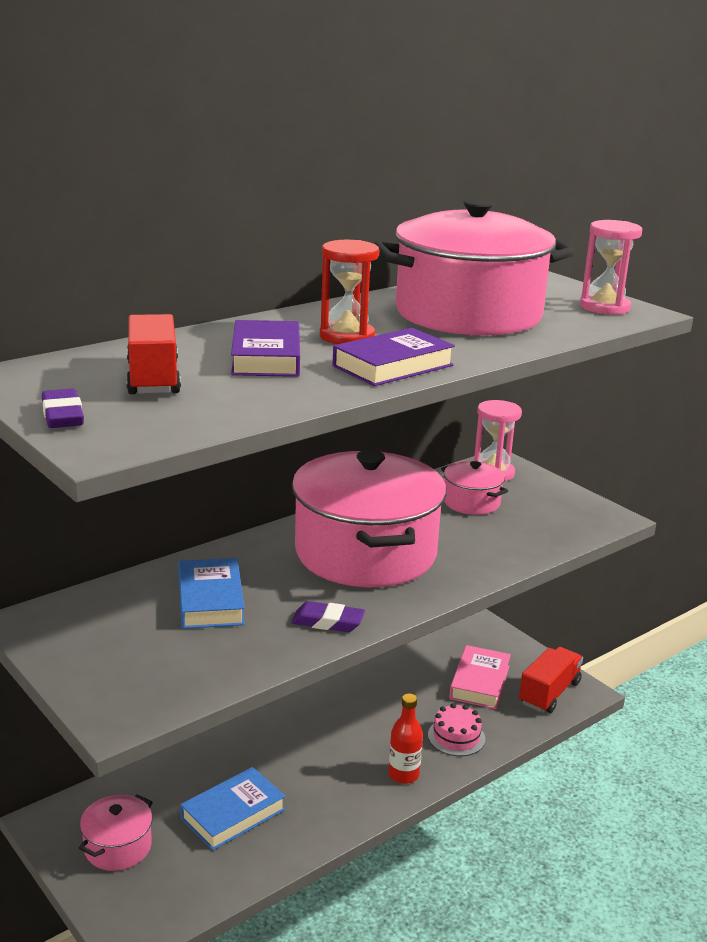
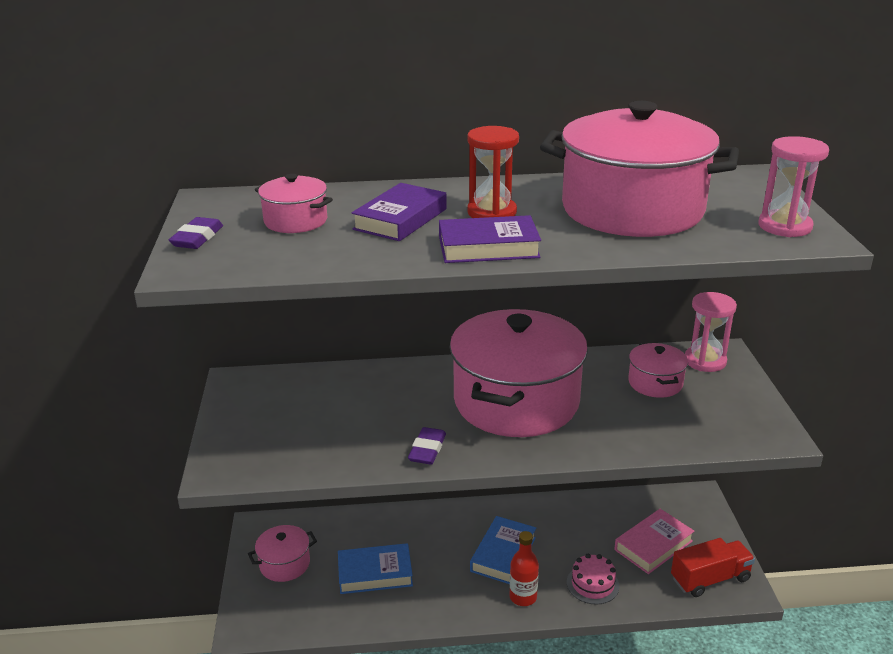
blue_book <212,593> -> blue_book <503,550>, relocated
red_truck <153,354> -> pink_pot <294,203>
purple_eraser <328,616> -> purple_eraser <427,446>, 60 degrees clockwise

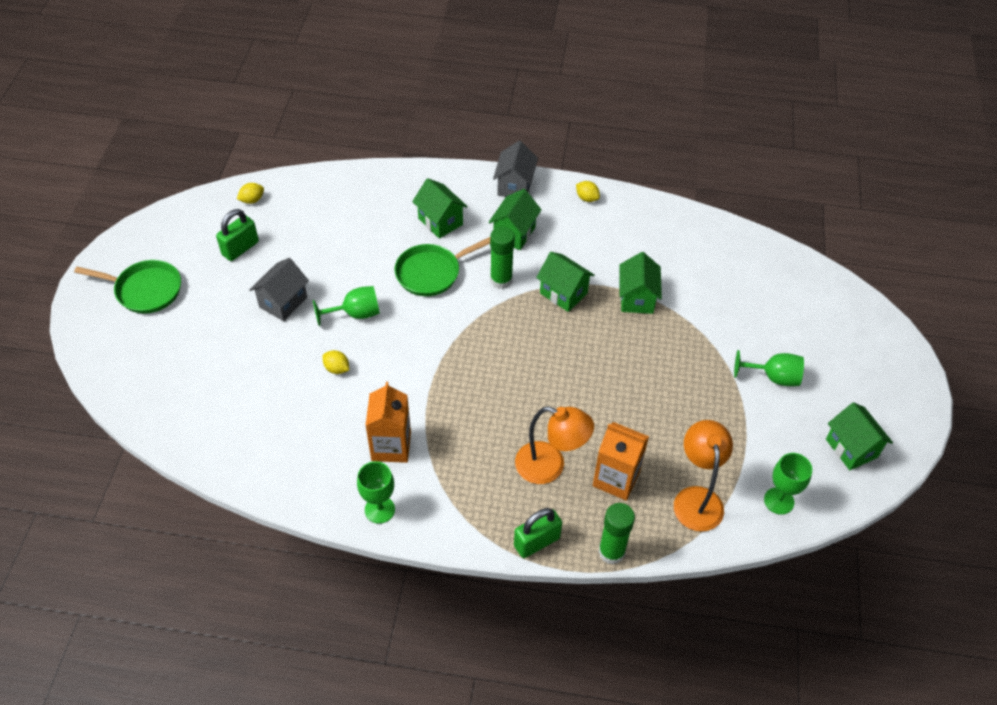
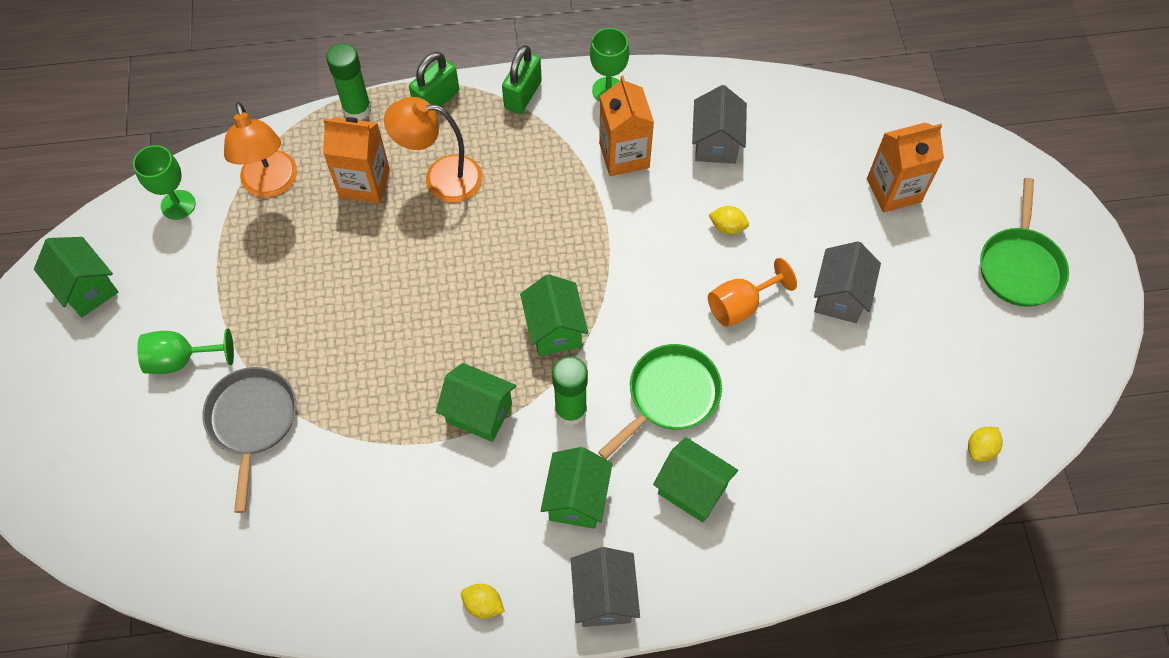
none -> grey_pan <249,440>
none -> grey_house <719,124>
none -> orange_carton <905,168>
green_padlock <237,235> -> green_padlock <522,79>, relocated
green_house <640,283> -> green_house <554,315>, relocated
green_goblet <346,306> -> orange_goblet <752,292>
green_pan <127,286> -> green_pan <1024,242>, 75 degrees counterclockwise

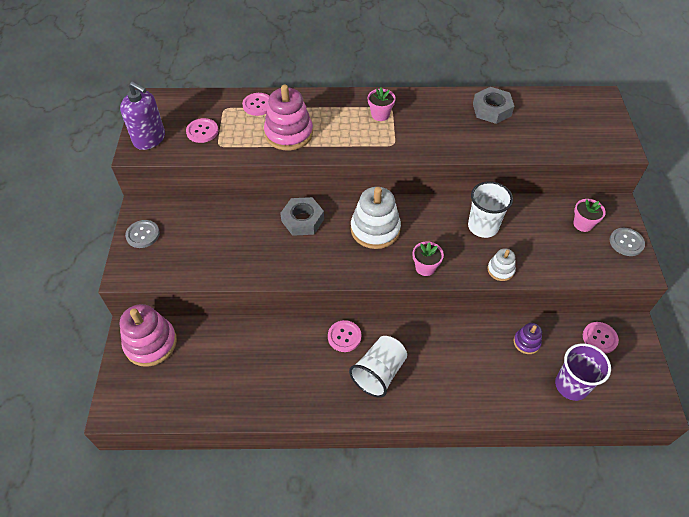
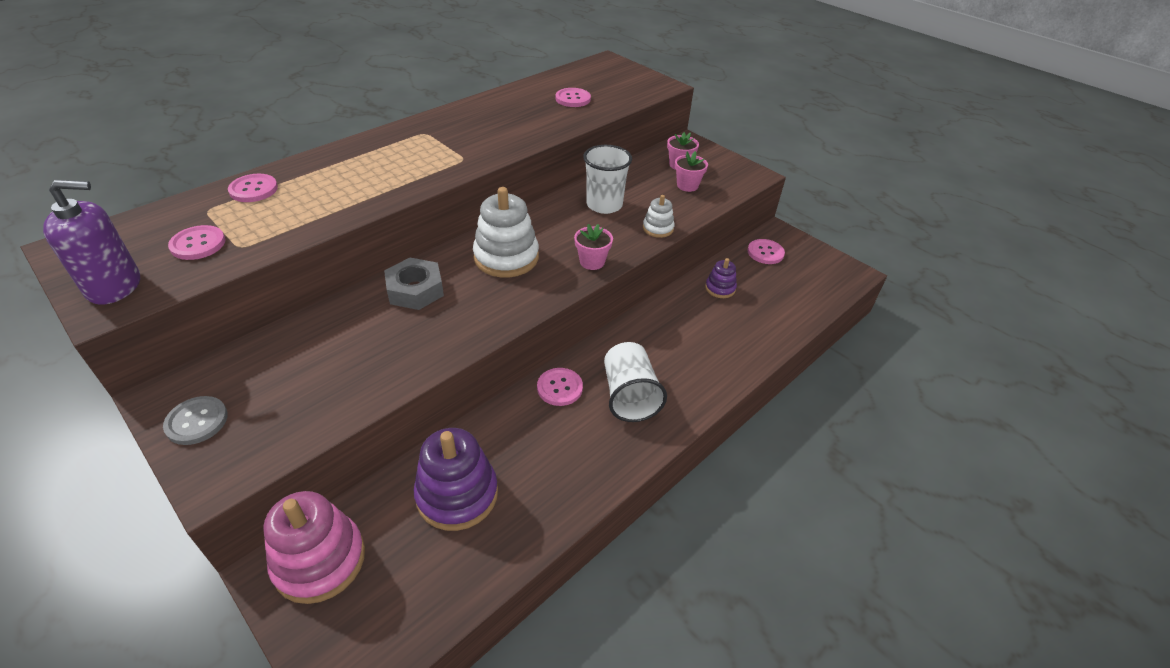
pink_stacking_toy <288,117> -> none
grey_nut <493,105> -> none
purple_cup <583,372> -> none
grey_button <627,242> -> none
none -> purple_stacking_toy <456,479>
none -> pink_button <573,97>
pink_flower_pot <382,104> -> pink_flower_pot <691,171>, relocated

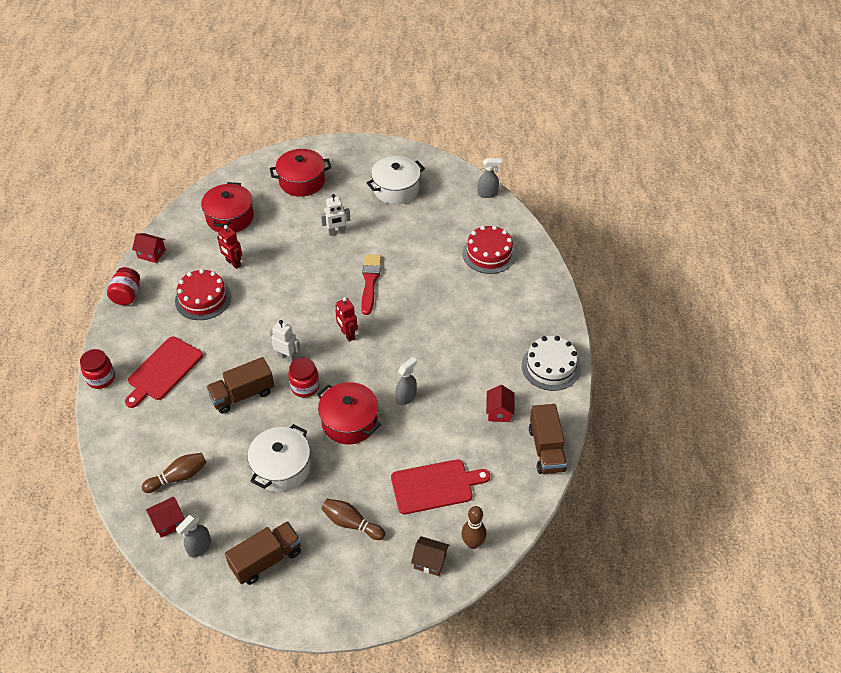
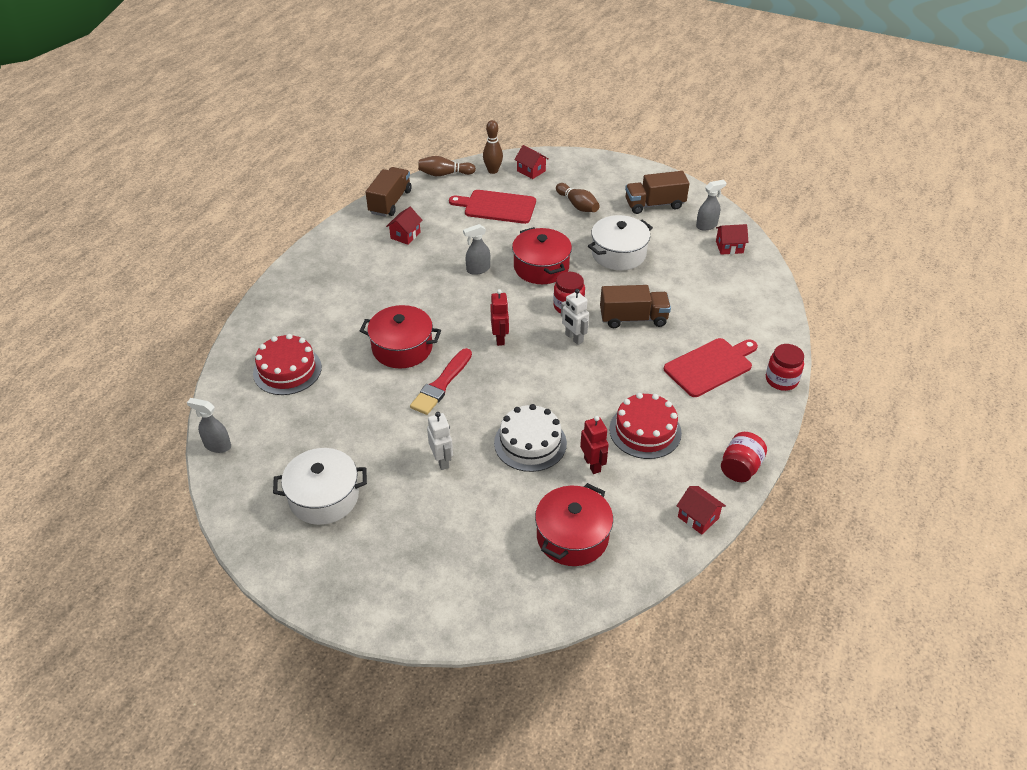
brown_bowling_pin <174,473> -> brown_bowling_pin <447,166>, relocated
red_pot <300,173> -> red_pot <400,336>, relocated
white_cake <551,363> -> white_cake <530,438>, relocated
brown_house <430,556> -> red_house <531,162>
white_robot <335,215> -> white_robot <440,441>, 60 degrees clockwise

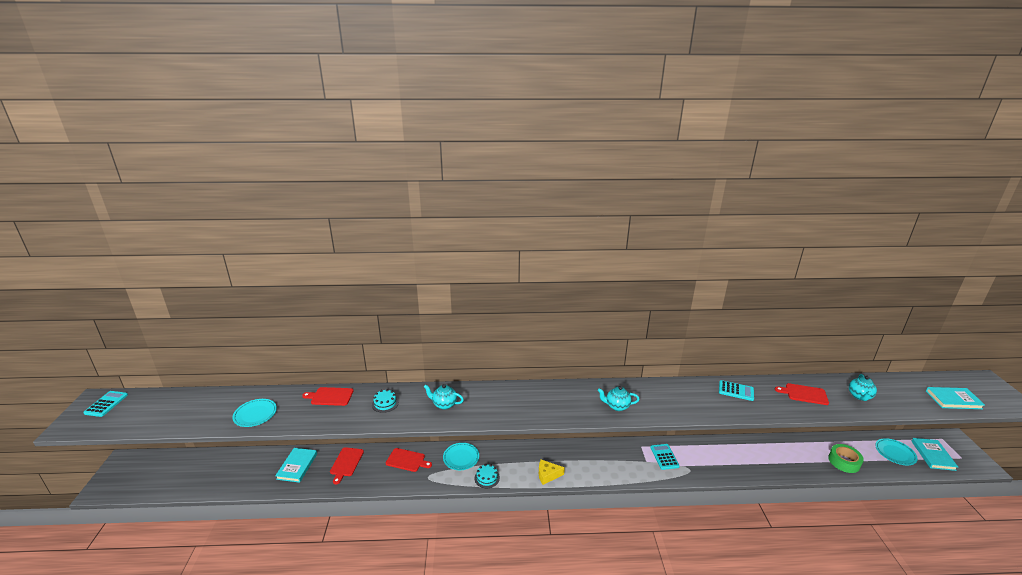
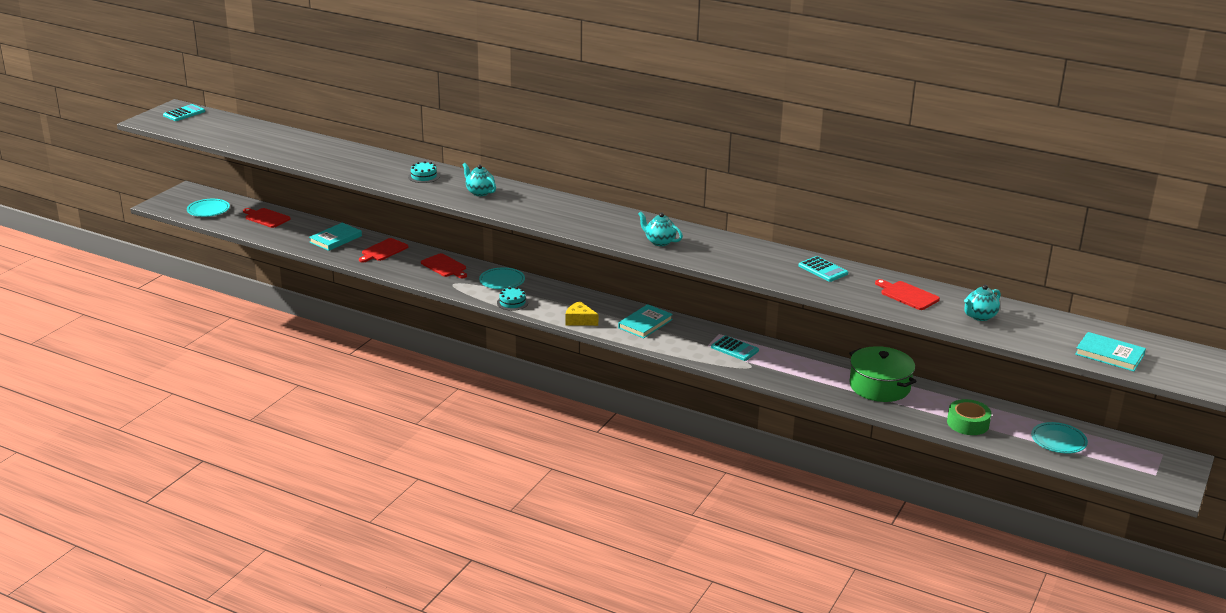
none -> green_pot <883,374>
turquoise_plate <254,413> -> turquoise_plate <208,208>, relocated
red_cutting_board <327,396> -> red_cutting_board <266,218>, relocated
turquoise_book <934,454> -> turquoise_book <645,321>, relocated
turquoise_calculator <665,457> -> turquoise_calculator <735,348>, 105 degrees clockwise

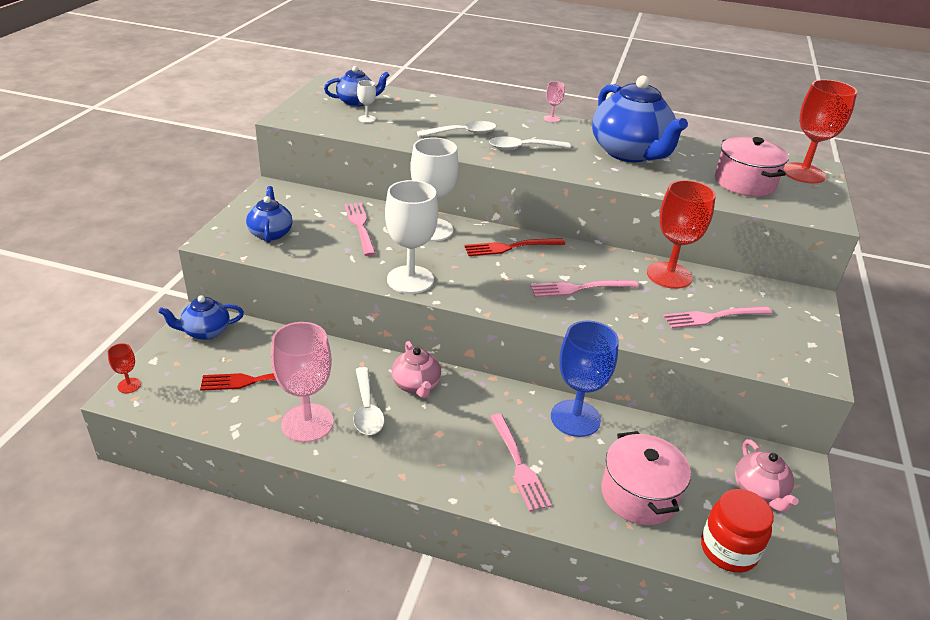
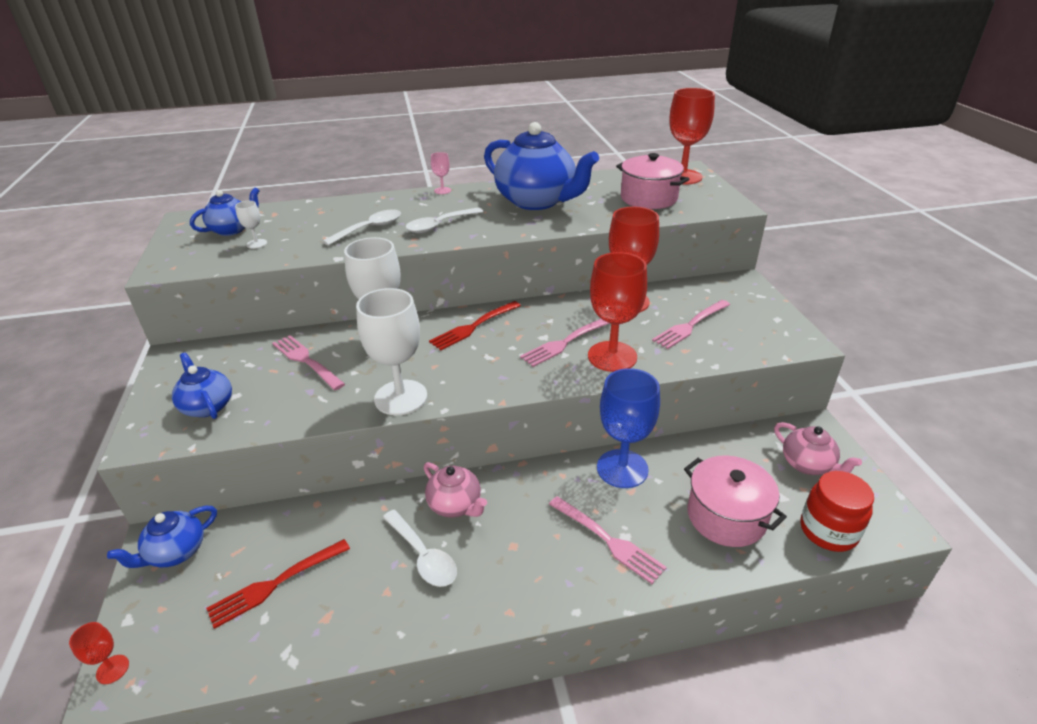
pink_goblet <302,382> -> none
none -> red_goblet <617,312>

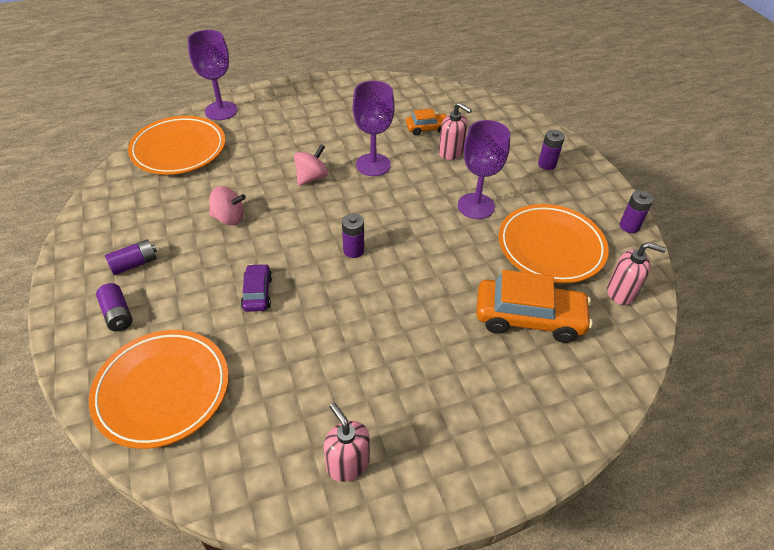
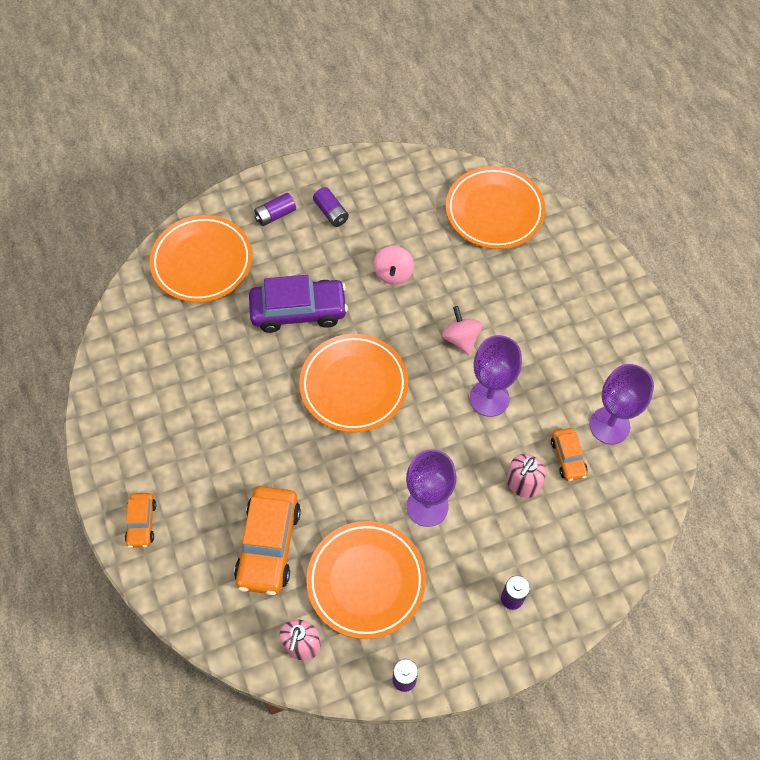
pink_soap_dispenser <346,442> -> none
none -> orange_car <140,520>
purple_goblet <212,75> -> purple_goblet <622,404>, relocated
purple_battery <353,236> -> orange_plate <353,383>
pink_spinning_top <311,165> -> pink_spinning_top <462,330>, 150 degrees counterclockwise
purple_car <256,288> -> purple_car <298,304>, x1.90

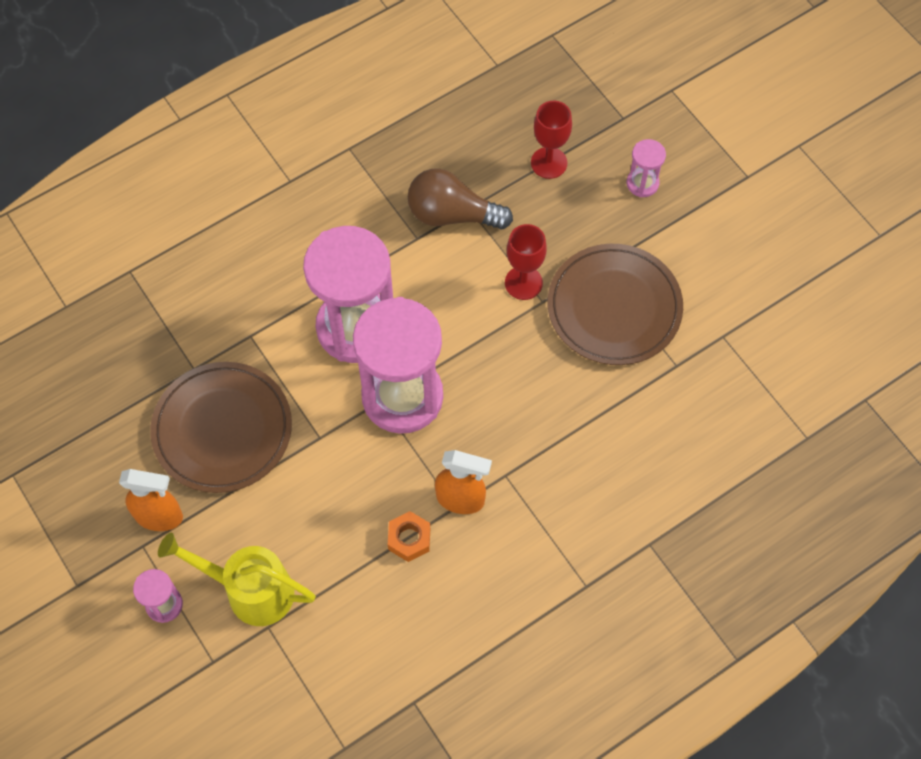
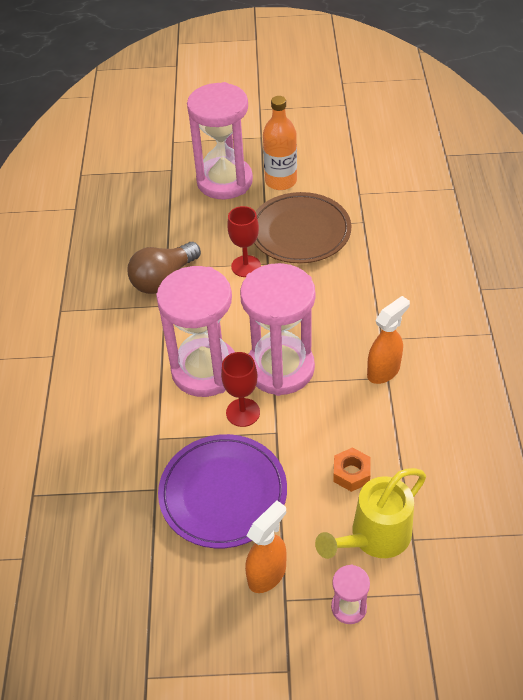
none -> orange_bottle <280,143>
orange_nut <409,536> -> orange_nut <352,469>, relocated
red_goblet <551,140> -> red_goblet <240,389>, relocated
brown_plate <221,427> -> purple_plate <222,491>
pink_hourglass <646,168> -> pink_hourglass <220,140>, x2.33

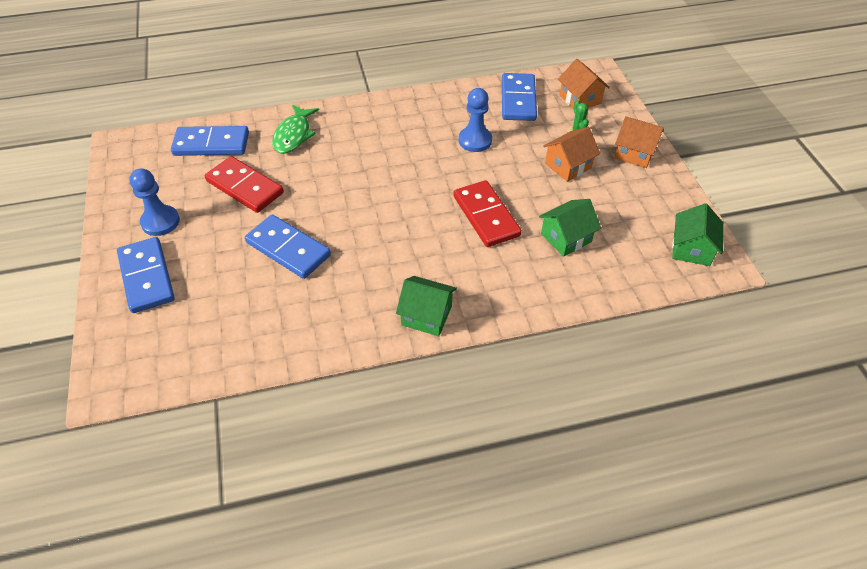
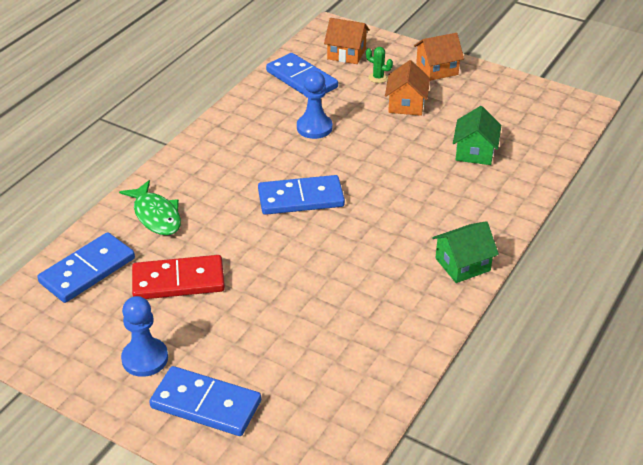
red_domino <487,213> -> none
green_house <697,234> -> none
blue_domino <288,246> -> blue_domino <301,195>, relocated

